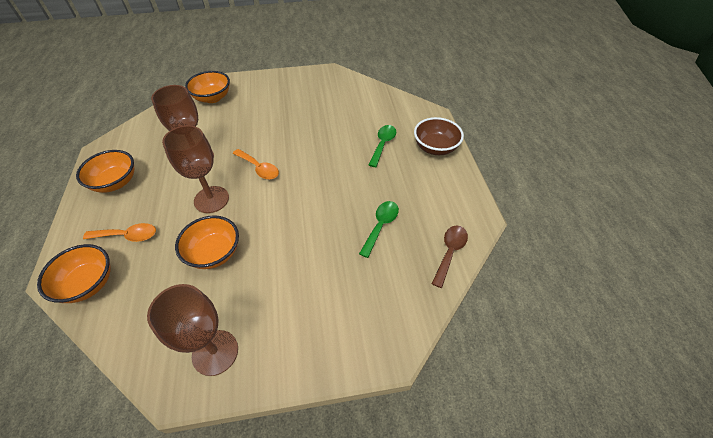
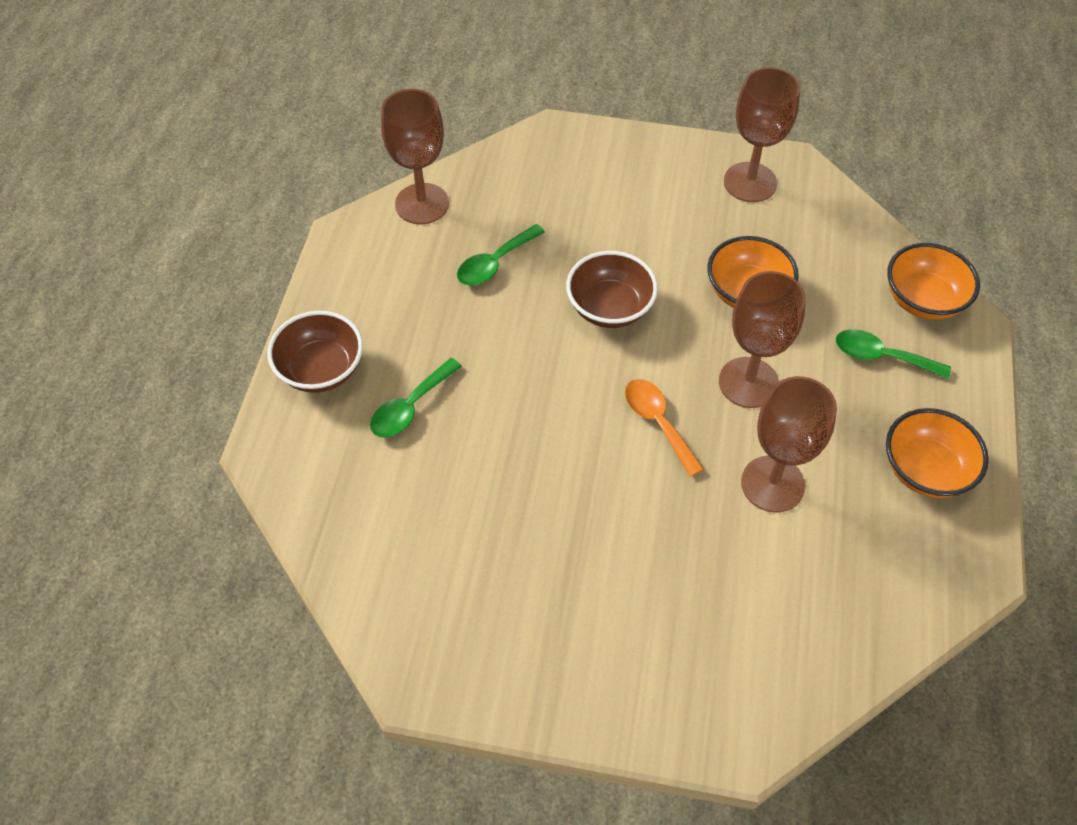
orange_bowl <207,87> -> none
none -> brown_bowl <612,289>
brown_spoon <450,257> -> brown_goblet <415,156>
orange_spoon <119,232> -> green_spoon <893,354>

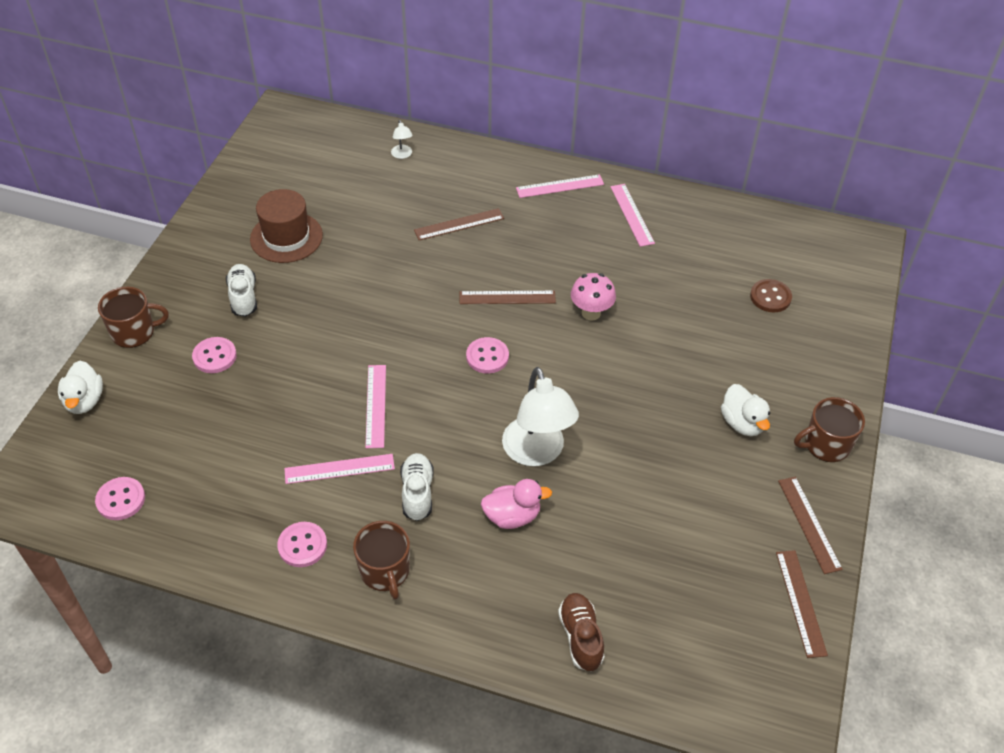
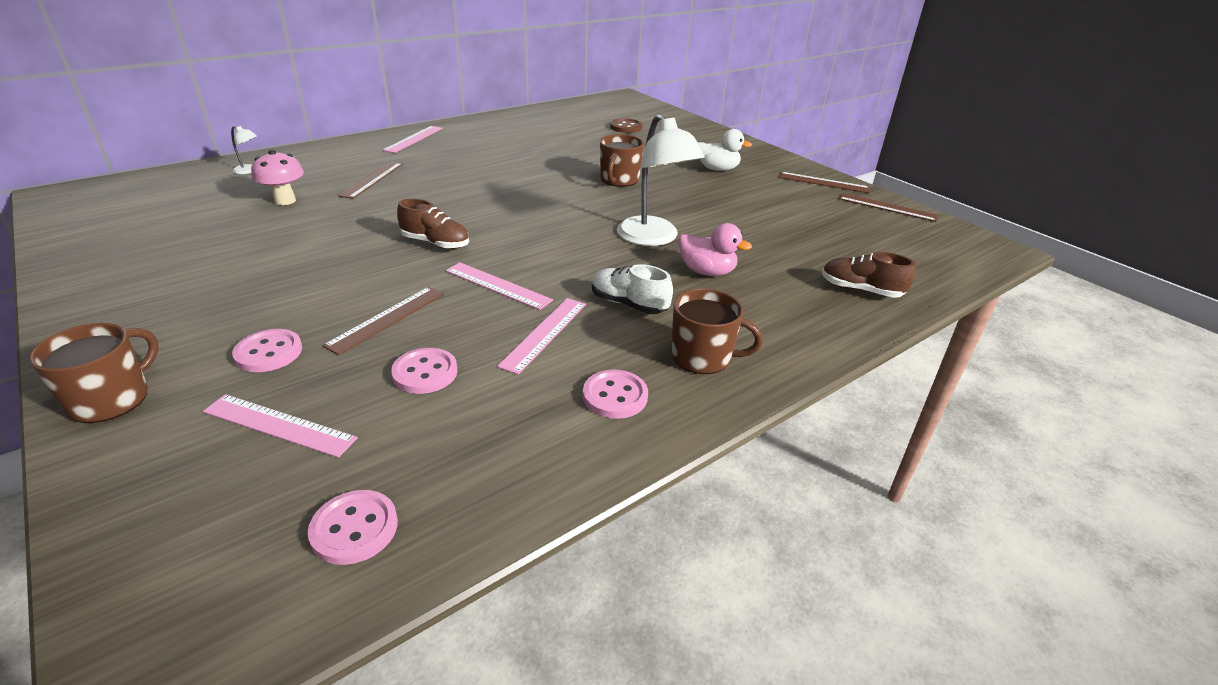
white_duck <80,387> -> none
white_shoe <241,290> -> none
brown_hat <286,226> -> none
none -> brown_shoe <433,224>
brown_ruler <508,297> -> brown_ruler <383,321>, relocated
pink_button <487,355> -> pink_button <424,371>, relocated
pink_mushroom <593,297> -> pink_mushroom <277,177>, relocated
pink_ruler <632,215> -> pink_ruler <280,426>, relocated
brown_mug <829,429> -> brown_mug <622,160>, relocated
pink_duck <516,504> -> pink_duck <715,249>, 90 degrees clockwise
white_lamp <540,416> -> white_lamp <661,180>, 45 degrees clockwise

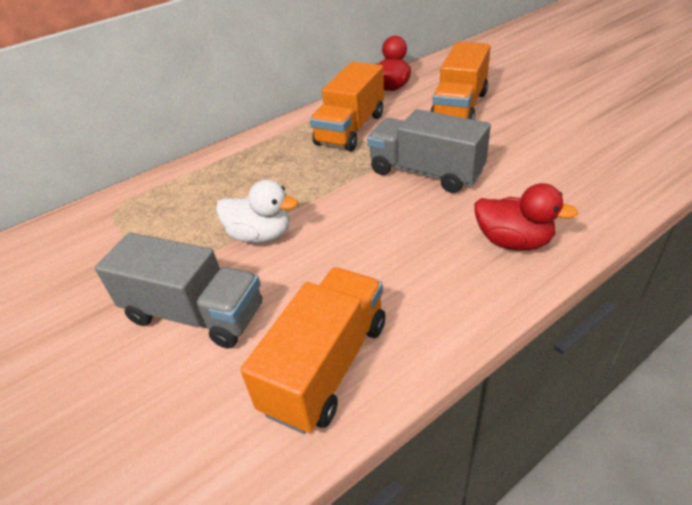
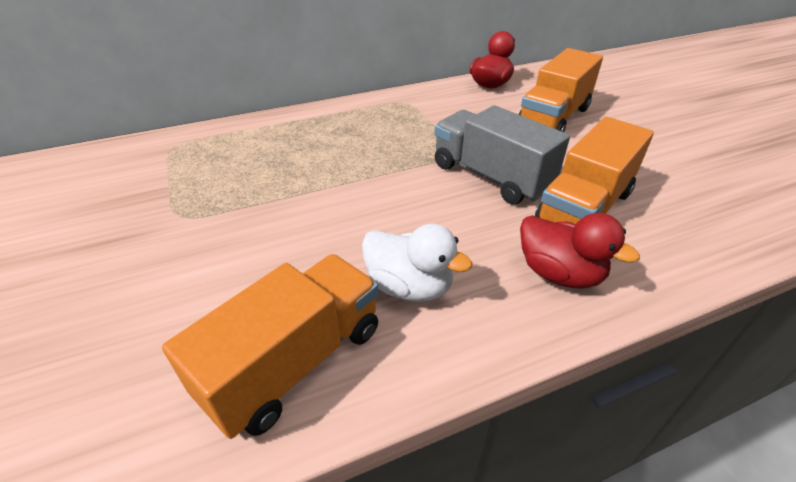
grey_truck <178,291> -> none
white_duck <257,211> -> white_duck <417,263>, relocated
orange_truck <347,106> -> orange_truck <594,170>, relocated

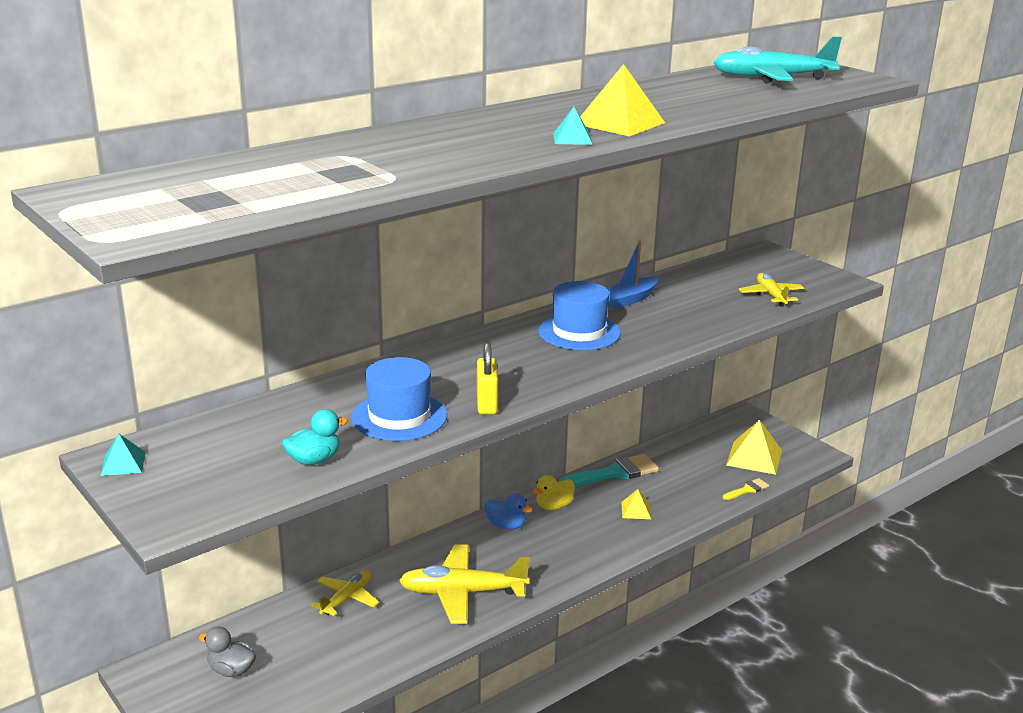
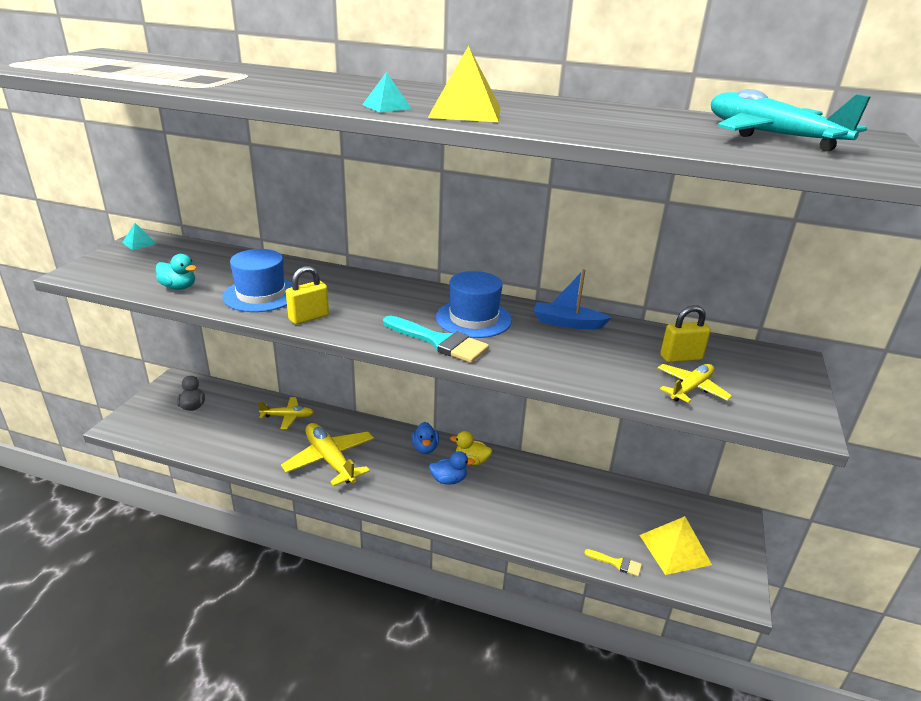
yellow_pyramid <636,504> -> none
none -> blue_duck <452,468>
none -> yellow_padlock <685,333>
turquoise_brush <609,470> -> turquoise_brush <436,339>, relocated

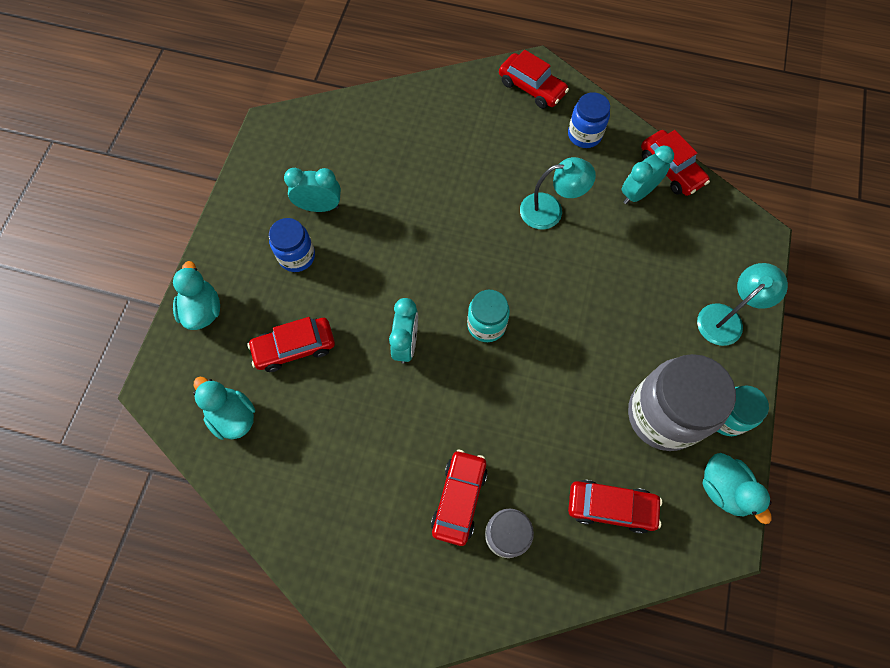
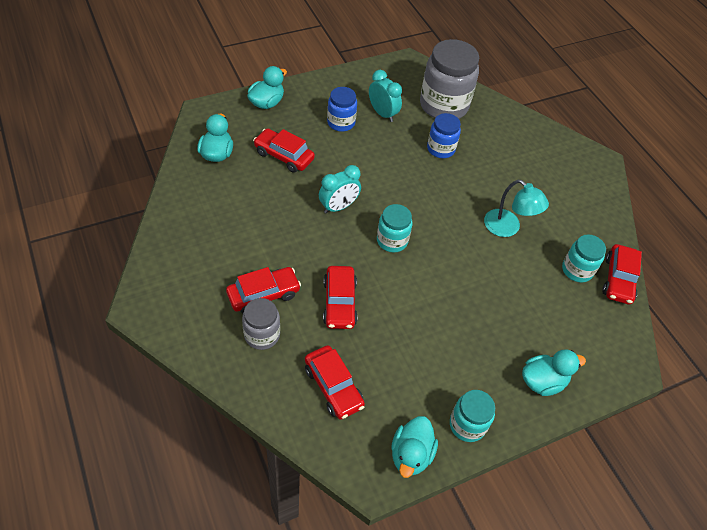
red_car <534,79> -> red_car <340,297>, relocated
blue_jar <589,120> -> blue_jar <444,135>, relocated
grey_jar <682,402> -> grey_jar <449,79>, relocated
turquoise_clock <648,175> -> turquoise_jar <584,259>
turquoise_lamp <742,304> -> turquoise_duck <554,372>

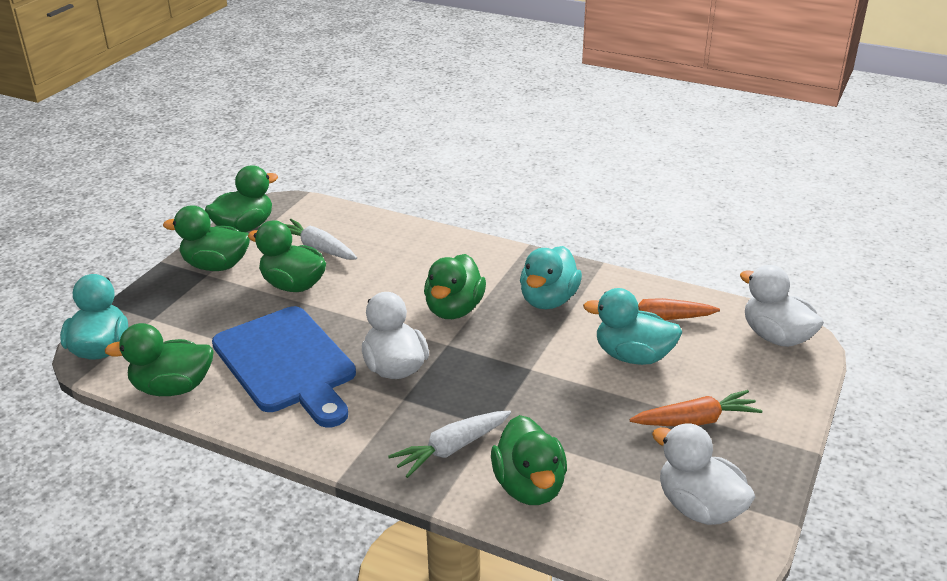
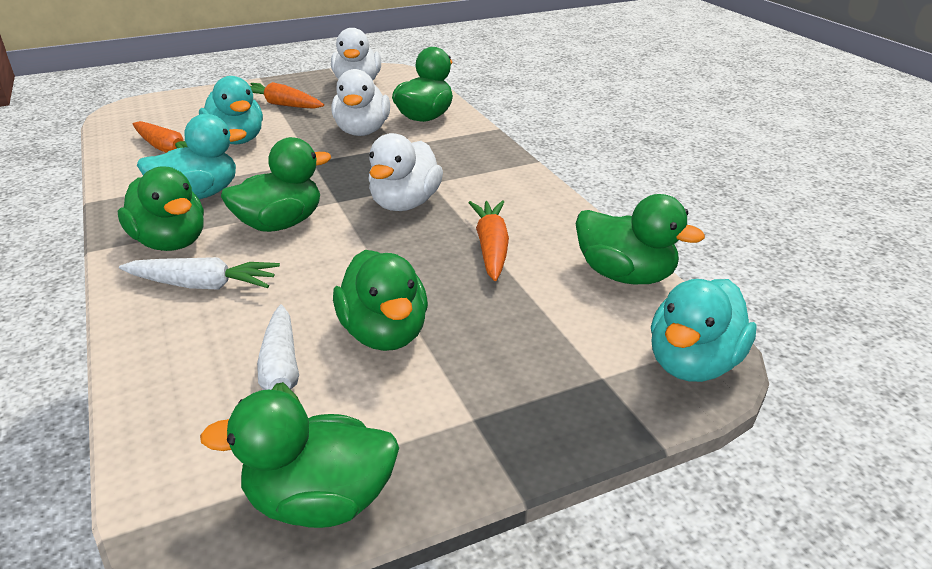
green_duck <206,238> -> green_duck <161,208>, relocated
white_carrot <449,444> -> white_carrot <199,273>, relocated
white_duck <782,306> -> white_duck <360,102>, relocated
blue_cutting_board <284,366> -> orange_carrot <489,240>

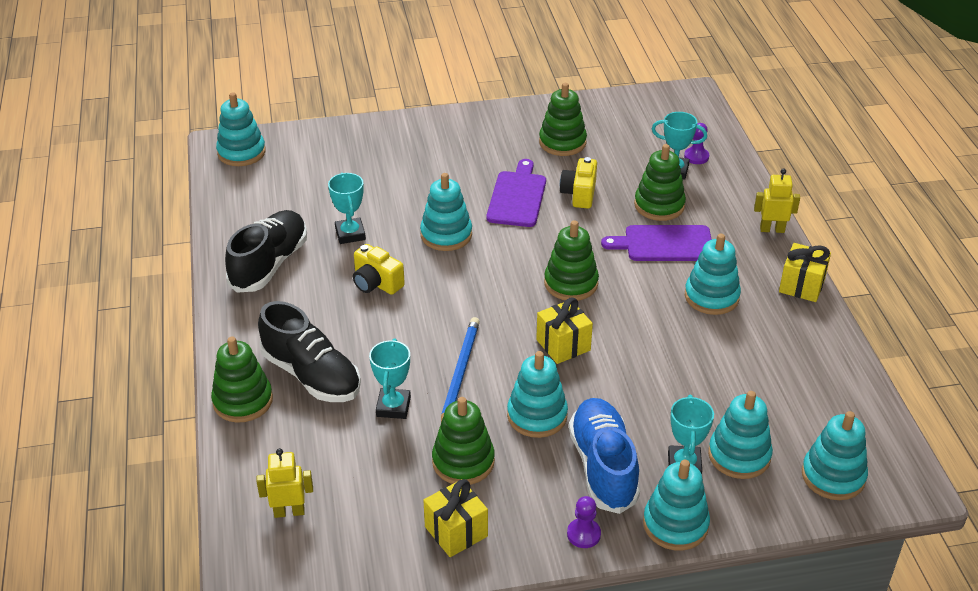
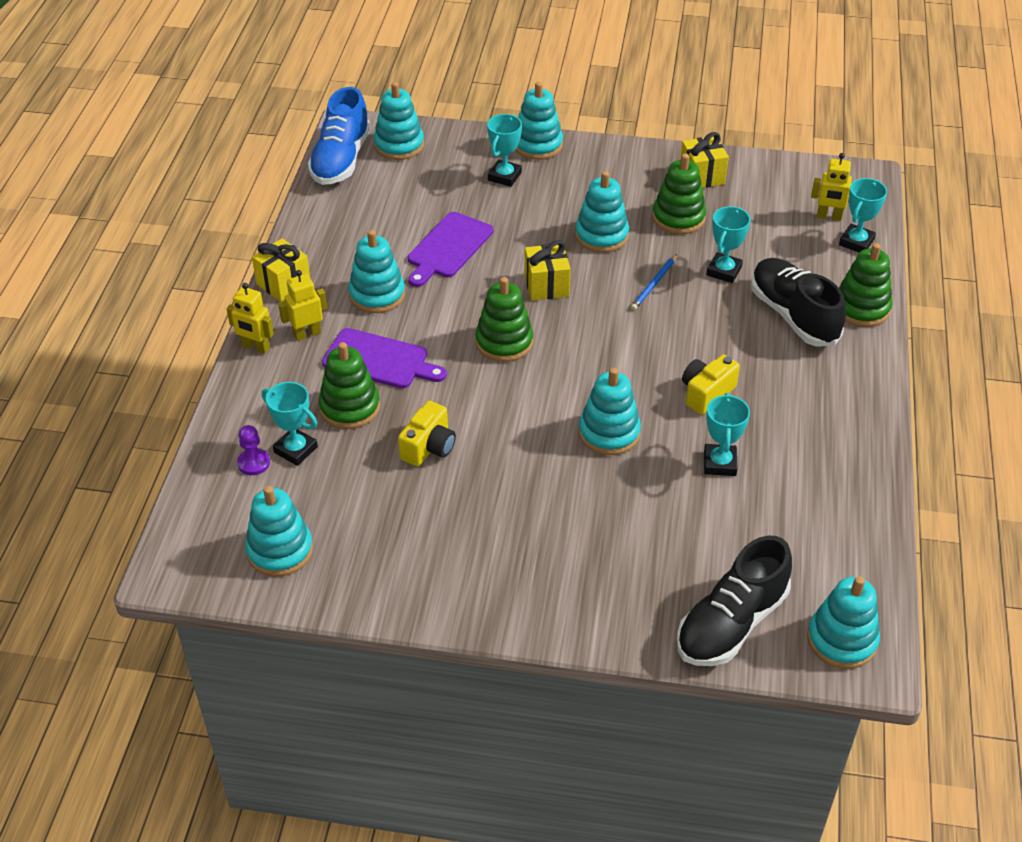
green_stacking_toy <563,119> -> none
purple_pawn <584,522> -> none
none -> yellow_robot <302,305>
none -> turquoise_trophy <863,215>
black_shoe <266,251> -> black_shoe <734,600>, relocated
purple_cutting_board <516,193> -> purple_cutting_board <450,249>, relocated
blue_shoe <604,456> -> blue_shoe <339,136>, relocated
turquoise_stacking_toy <740,435> -> turquoise_stacking_toy <279,531>, relocated
yellow_camera <379,269> -> yellow_camera <711,385>, 105 degrees counterclockwise
blue_pencil <460,369> -> blue_pencil <654,282>, x0.63

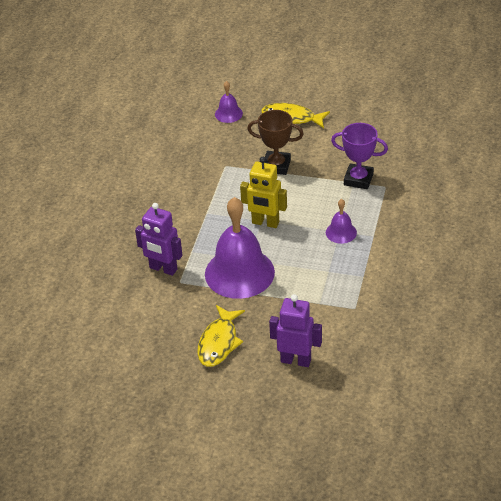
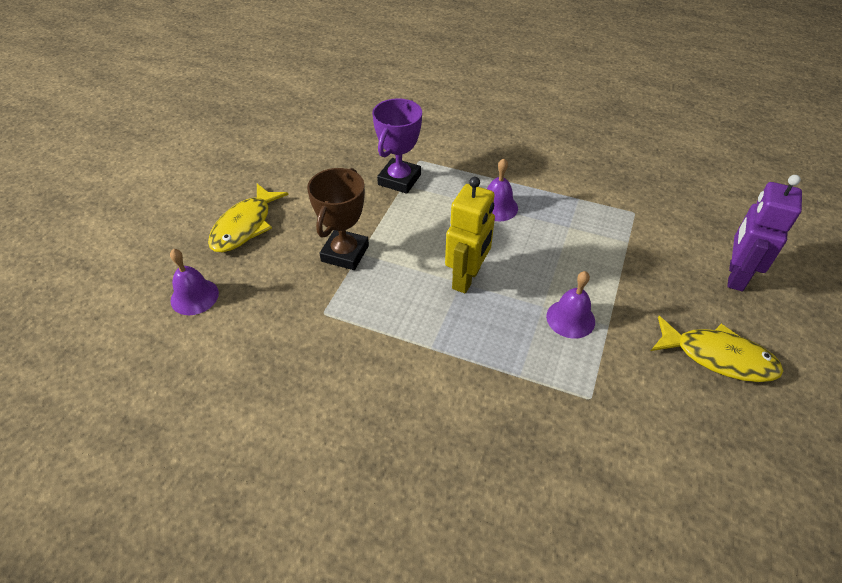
purple_robot <158,239> -> none
purple_bell <240,248> -> purple_bell <570,305>, x0.46

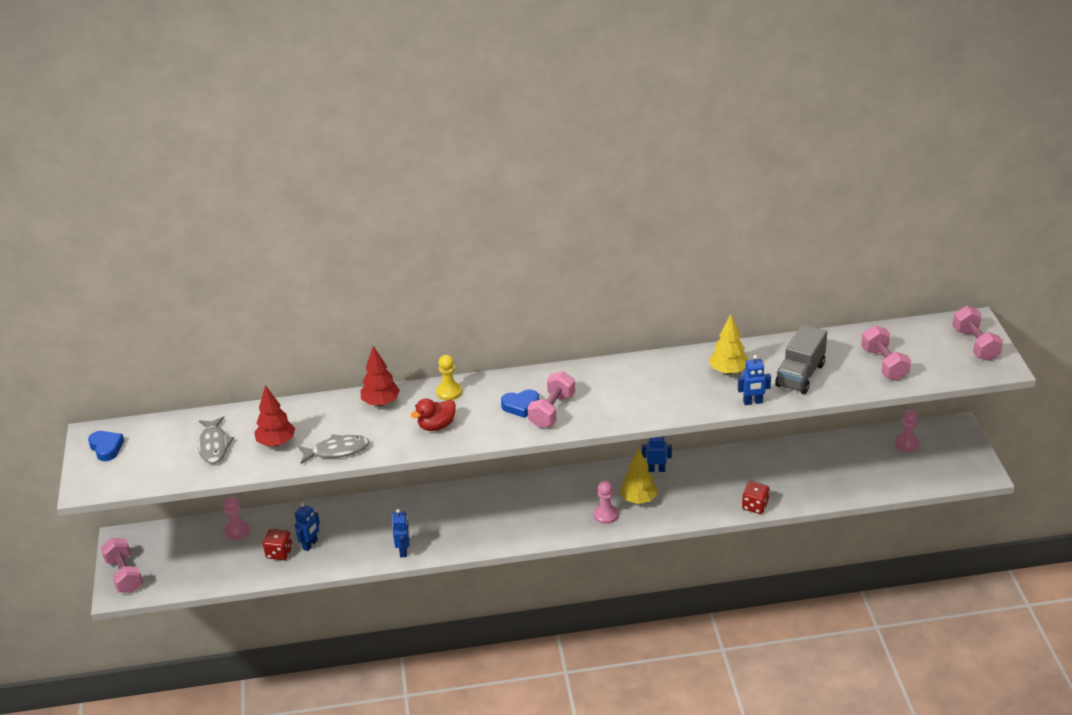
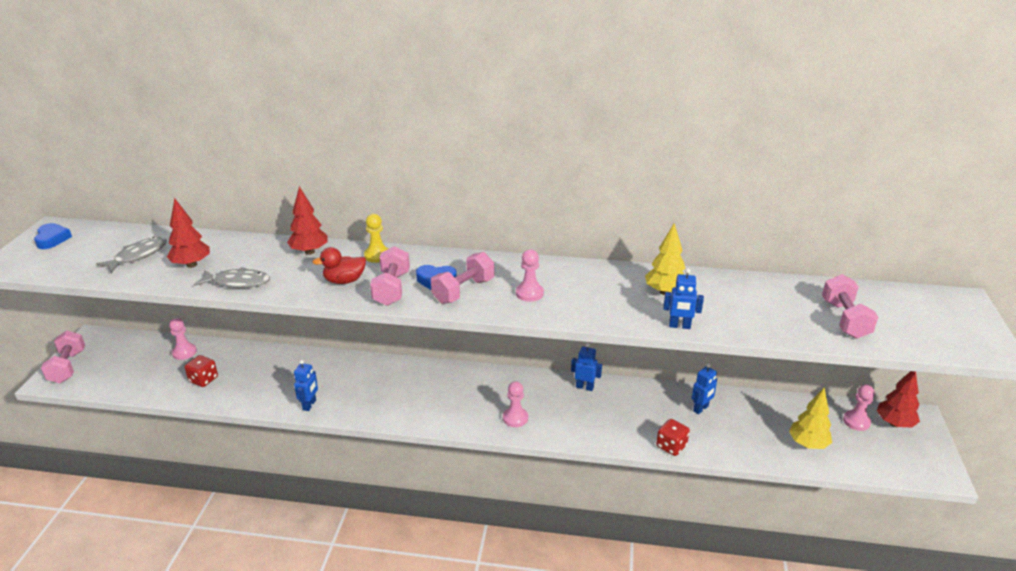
grey_truck <801,359> -> none
none -> pink_pawn <530,275>
none -> red_tree <898,399>
blue_robot <307,527> -> blue_robot <704,389>, relocated
yellow_tree <639,476> -> yellow_tree <810,418>, relocated
pink_dumbbell <977,333> -> pink_dumbbell <390,276>, relocated
grey_fish <216,440> -> grey_fish <131,255>, 150 degrees counterclockwise

